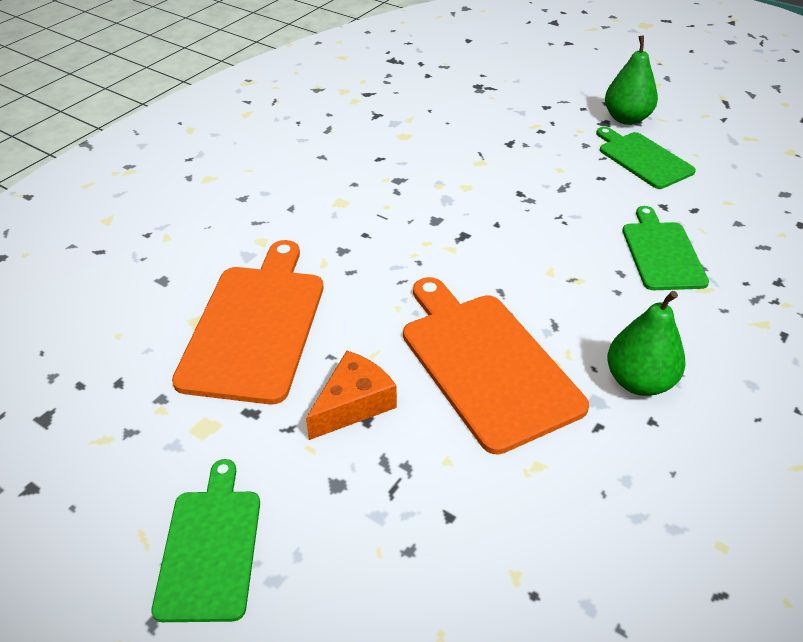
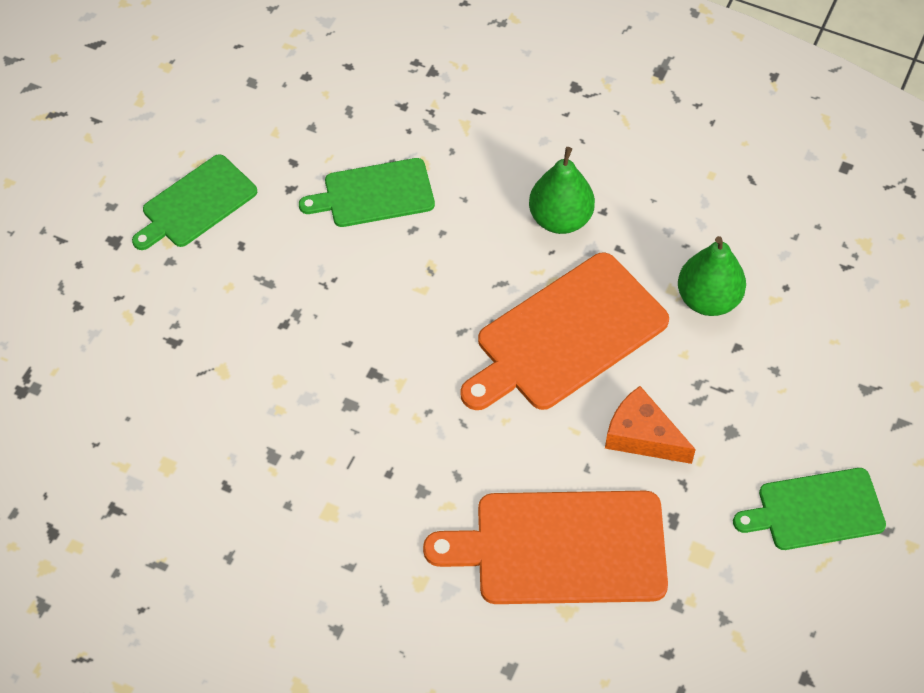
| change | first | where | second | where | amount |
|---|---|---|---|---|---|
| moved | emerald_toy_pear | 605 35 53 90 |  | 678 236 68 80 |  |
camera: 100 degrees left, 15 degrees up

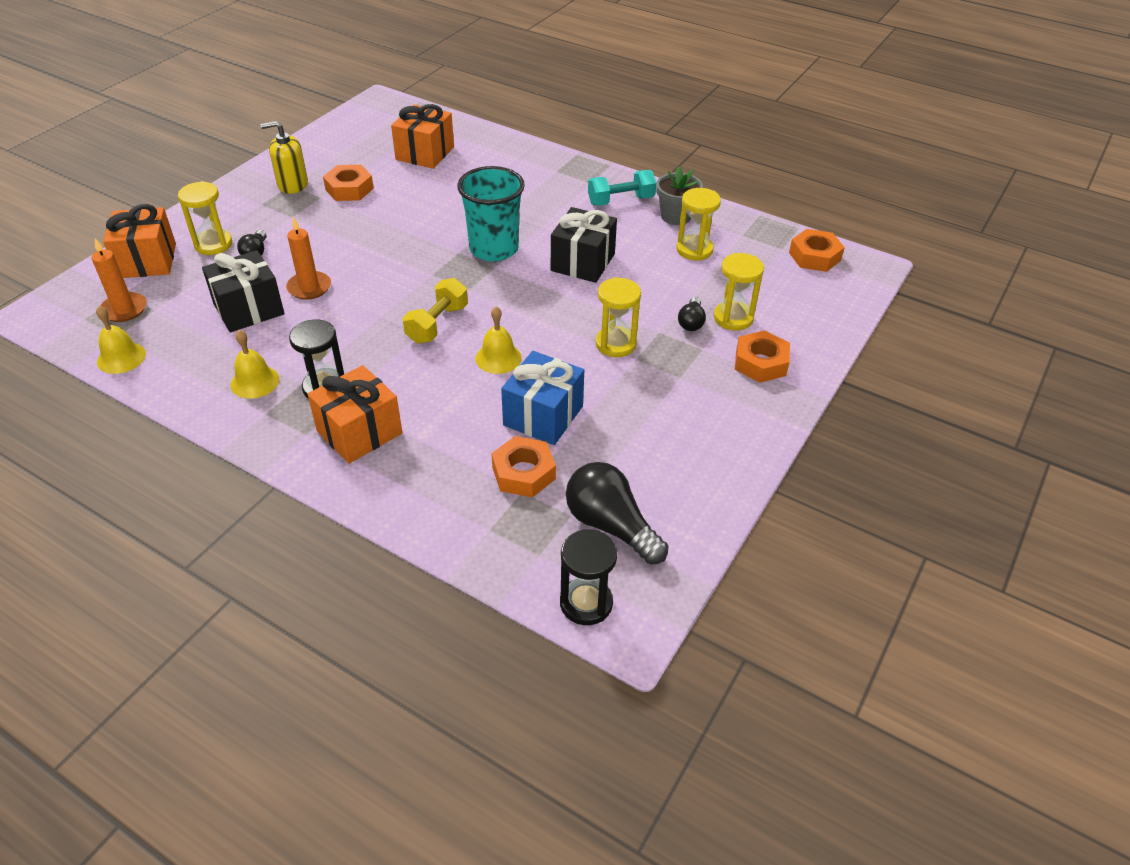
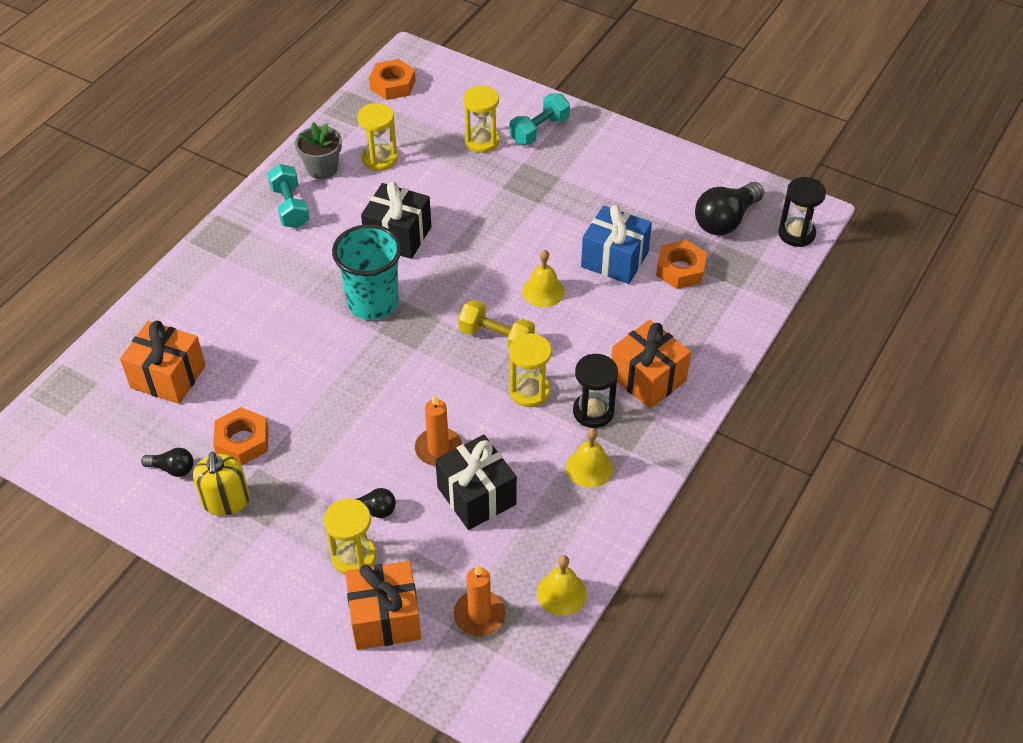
| change | first | where | second | where | amount |
|---|---|---|---|---|---|
| moved | golden_hourglass | 595 277 46 80 |  | 509 333 43 74 |  |
| moved | ebony_lightbulb | 678 297 28 34 |  | 141 448 53 29 |  |
| replaced | orange-coloured_nut | 735 330 55 53 | turquoise_hand_weight | 510 93 60 52 |  |
camera: 90 degrees left, 5 degrees up

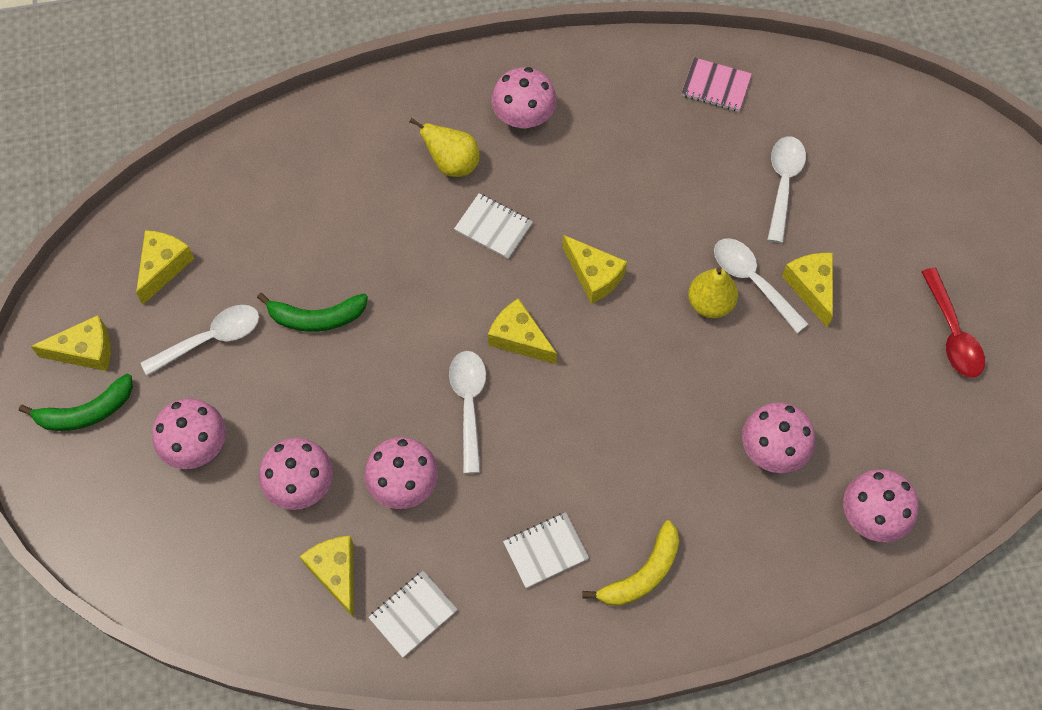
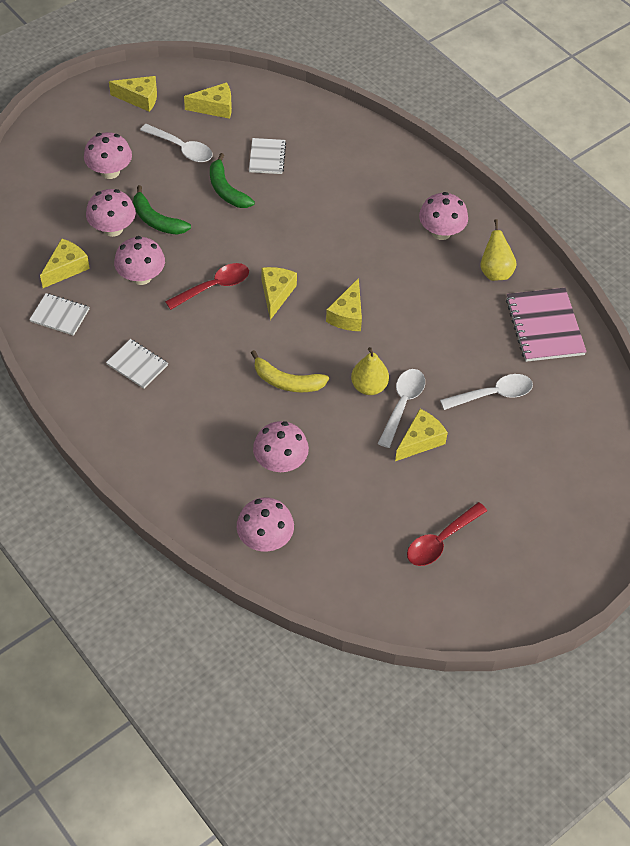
| change | first | where | second | where | amount |
|---|---|---|---|---|---|
| moved | emerald_toy_banana | 19 374 114 57 |  | 133 185 58 50 |  |
| turned | golden_piece_of_cheese | 30 315 81 56 |  | 109 76 48 36 | 45 degrees counterclockwise |
| moved | golden_toy_pear | 409 118 71 59 |  | 481 219 35 62 |  |
| recoloured | white_tablespoon | 449 351 37 122 | scarlet_tablespoon | 165 263 84 47 |  |
| moved | white_notepad | 454 193 79 66 |  | 249 138 37 36 |  |
| moved | golden_toy_banana | 582 520 97 86 |  | 251 350 78 42 |  |
| resized | rosy_notepad | 681 57 71 55 |  | 506 288 81 74 | x1.69 |
camera: 60 degrees right, 10 degrees down

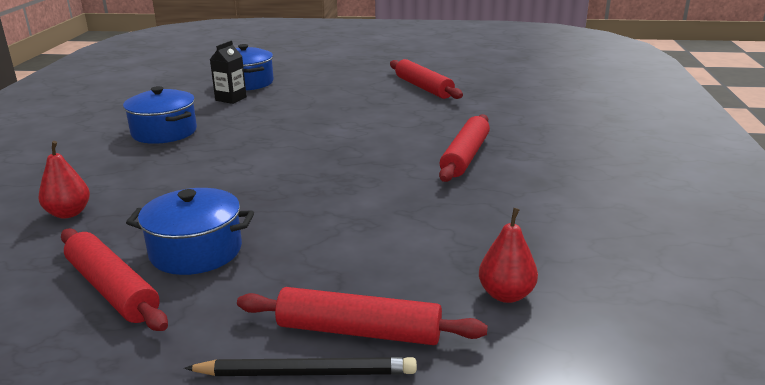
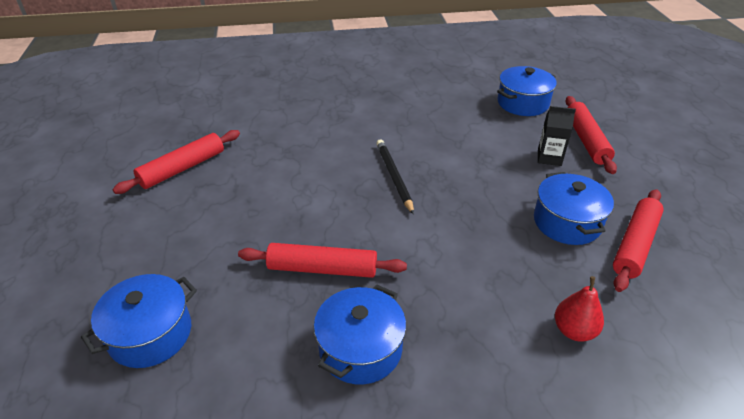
| change | first | where | second | where | amount |
|---|---|---|---|---|---|
| moved | ebony_wooden_pencil | 184 357 233 19 |  | 376 139 38 76 |  |
| moved | ebony_carton | 210 41 37 63 |  | 538 106 38 60 |  |
| moved | scarlet_dough_roller | 439 114 51 68 |  | 238 243 169 35 |  |
| replaced | scarlet_toy_pear | 479 208 59 95 | cobalt_pot | 497 66 60 50 |  |
camera: 105 degrees left, 15 degrees up

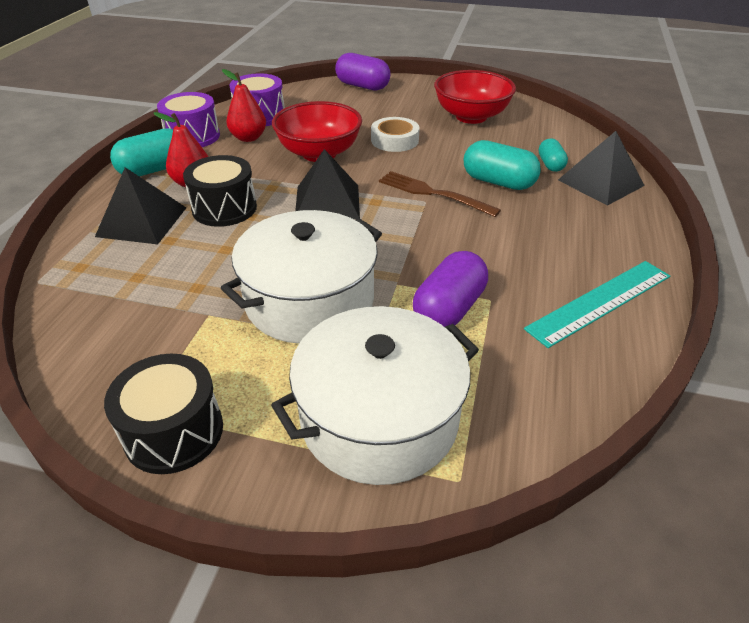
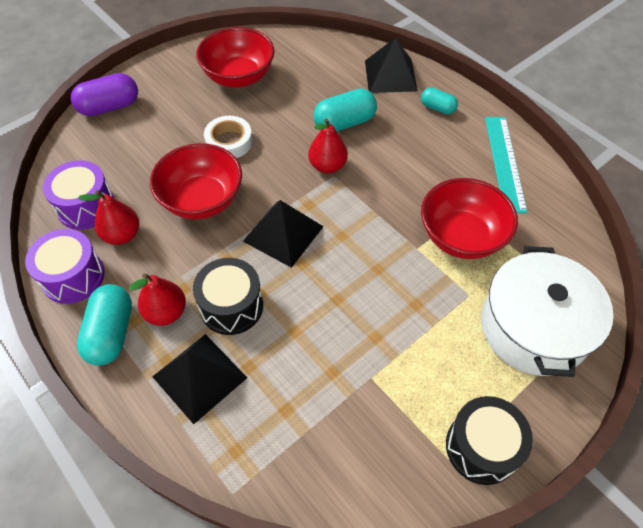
| change | first | where | second | where | amount |
|---|---|---|---|---|---|
| removed | white_pot | 221 210 161 134 |  |  |  |
| replaced | dark_brown_dinner_fork | 379 171 122 46 | scarlet_toy_pear | 308 118 40 55 |  |
| replaced | violet_pill | 413 251 75 76 | scarlet_bowl | 421 178 97 81 |  |
| moved | turquoise_pill | 539 138 29 34 |  | 421 87 37 27 |  |
camera: 55 degrees left, 15 degrees up

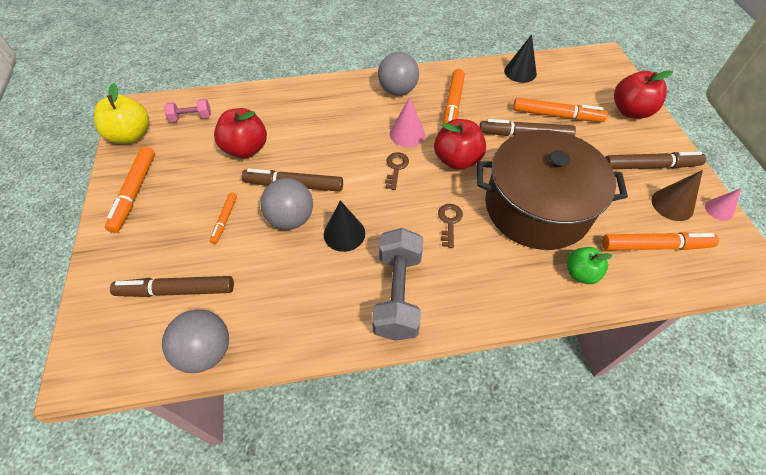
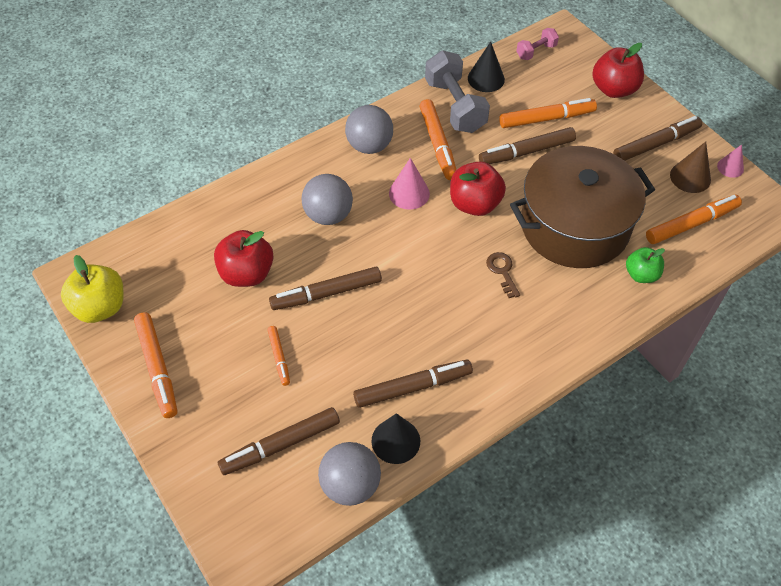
| change | first | where | second | where | amount |
|---|---|---|---|---|---|
| moved | rosy_hand_weight | 164 99 47 23 |  | 516 28 43 32 |  |
| moved | ash-grey_play_ball | 261 178 52 52 |  | 301 174 52 51 |  |
| moved | ebony_cone | 324 201 41 51 |  | 372 413 48 51 |  |
| moved | ash-grey_hand_weight | 372 228 51 113 |  | 425 50 65 83 |  |
| removed | dark_brown_door_key | 385 152 24 38 |  |  |  |
| added |  |  | dark_brown_marker_pen | 353 360 120 48 |  |
camera: 25 degrees left, 0 degrees up

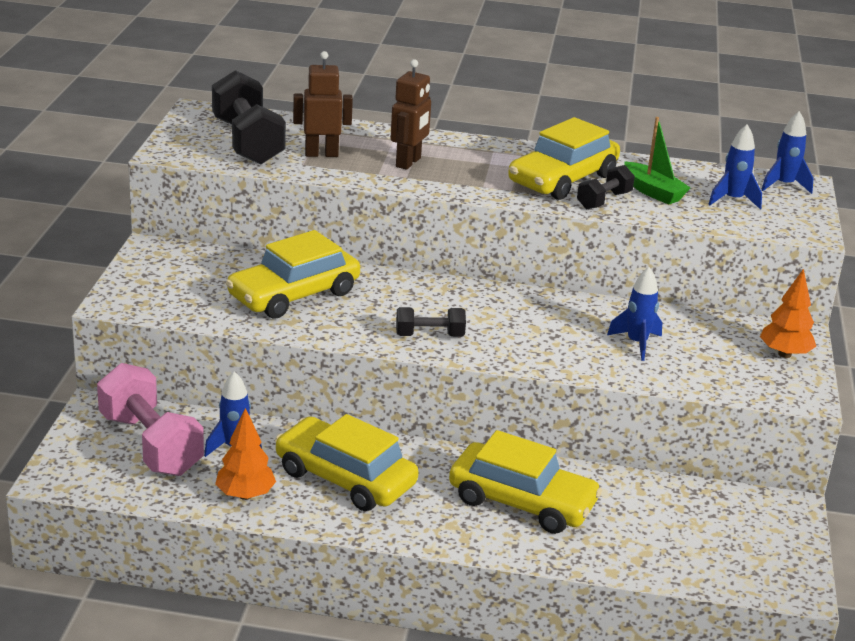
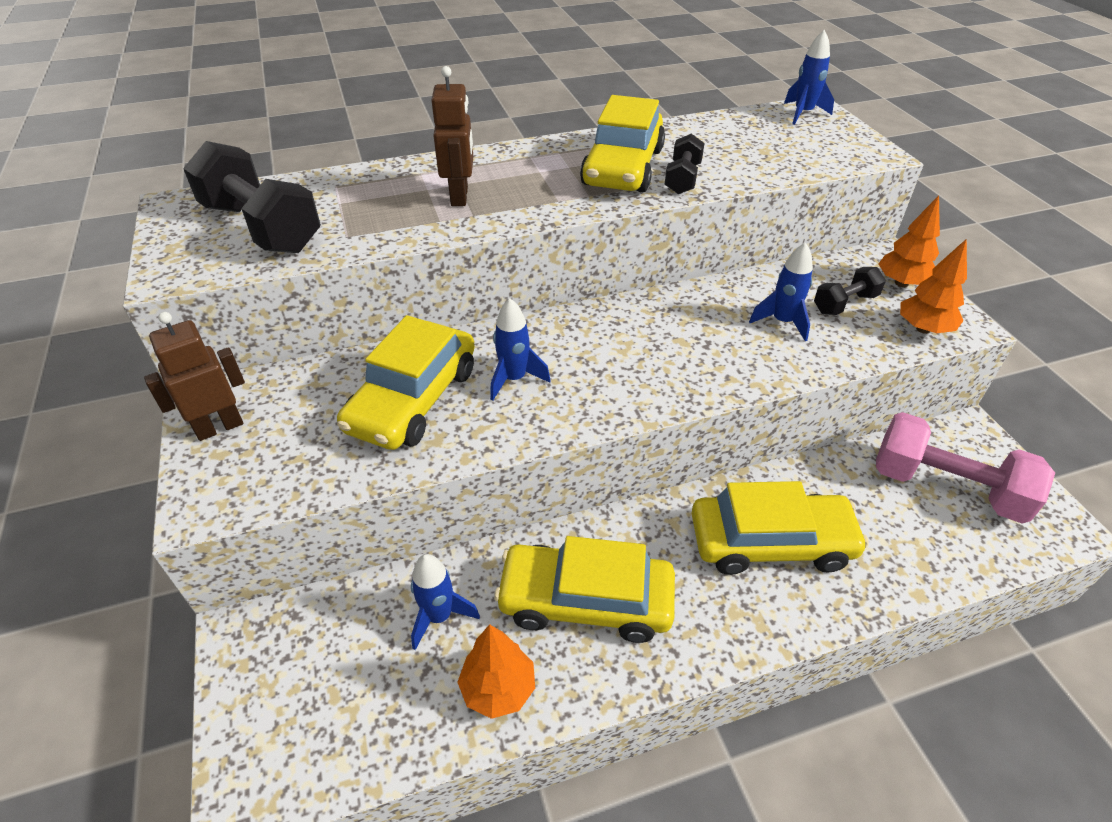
| change | first | where | second | where | amount |
|---|---|---|---|---|---|
| moved | rosy_hand_weight | 97 363 107 113 |  | 876 412 179 112 |  |
| moved | dark_brown_toy_robot | 293 51 60 106 |  | 144 312 101 129 |  |
| moved | ebony_hand_weight | 396 307 70 30 |  | 814 267 72 48 |  |
| removed | emerald_toy_boat | 624 117 67 88 |  |  |  |
| moved | cobalt_rocket | 708 125 54 84 |  | 490 298 61 103 |  |
| added |  |  | orange-coloured_tree | 900 239 67 95 |  |
camera: 25 degrees left, 15 degrees up

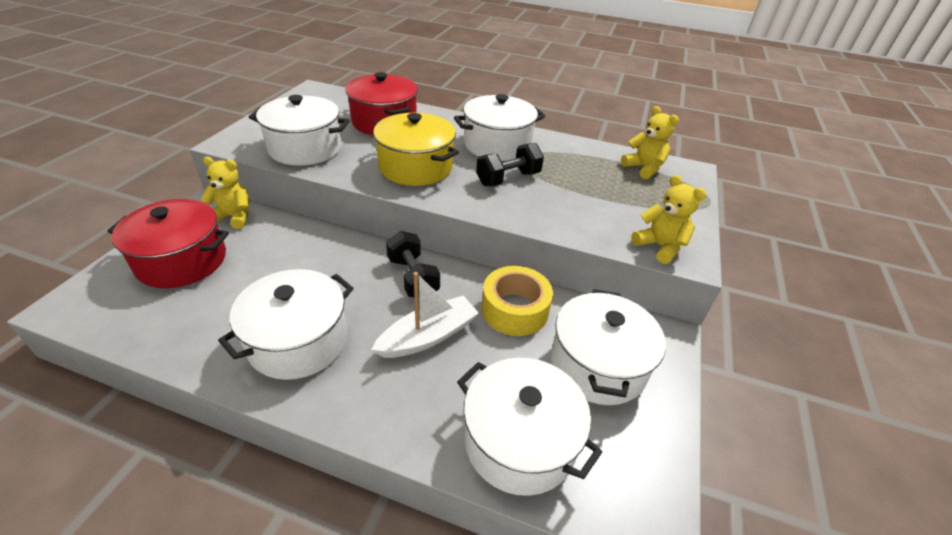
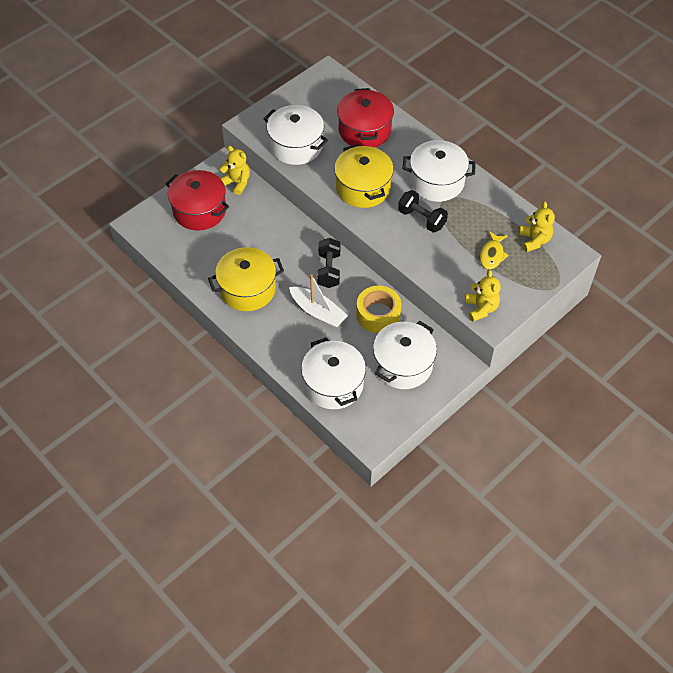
| change | first | where | second | where | amount |
|---|---|---|---|---|---|
| recoloured | white_pot | 218 269 136 111 | golden_pot | 208 247 76 64 |  |
| turned | white_toy_boat | 371 272 108 86 |  | 289 274 59 54 | 45 degrees clockwise |
| turned | ebony_hand_weight | 476 143 68 43 |  | 398 190 50 42 | 45 degrees clockwise |
| added |  |  | golden_fish_figure | 480 231 29 38 |  |
camera: 30 degrees right, 15 degrees up

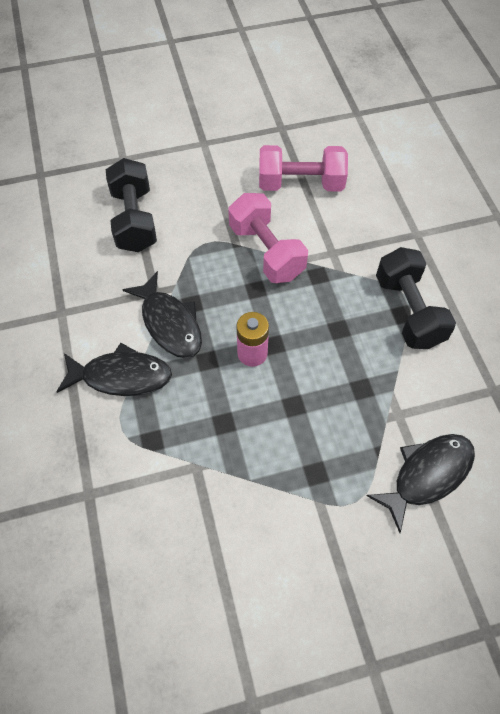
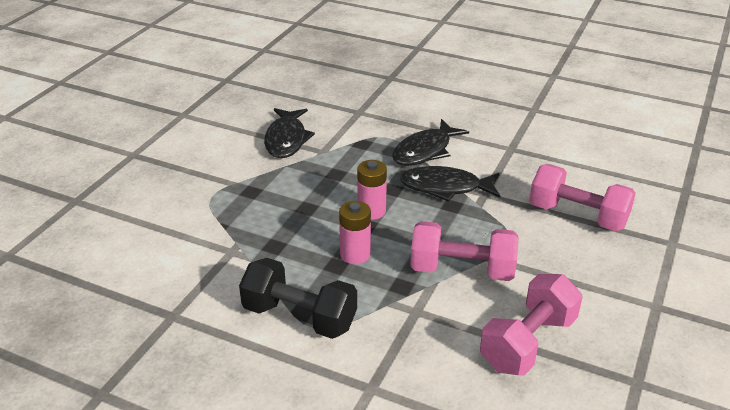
| change | first | where | second | where | amount |
|---|---|---|---|---|---|
| recoloured | ebony_hand_weight | 106 158 51 94 | rosy_hand_weight | 529 164 107 67 |  |
| moved | ebony_fish_figure | 366 434 109 99 |  | 264 108 51 50 |  |
| added |  |  | rosy_battery | 339 201 32 63 |  |
camera: 130 degrees right, 25 degrees down

